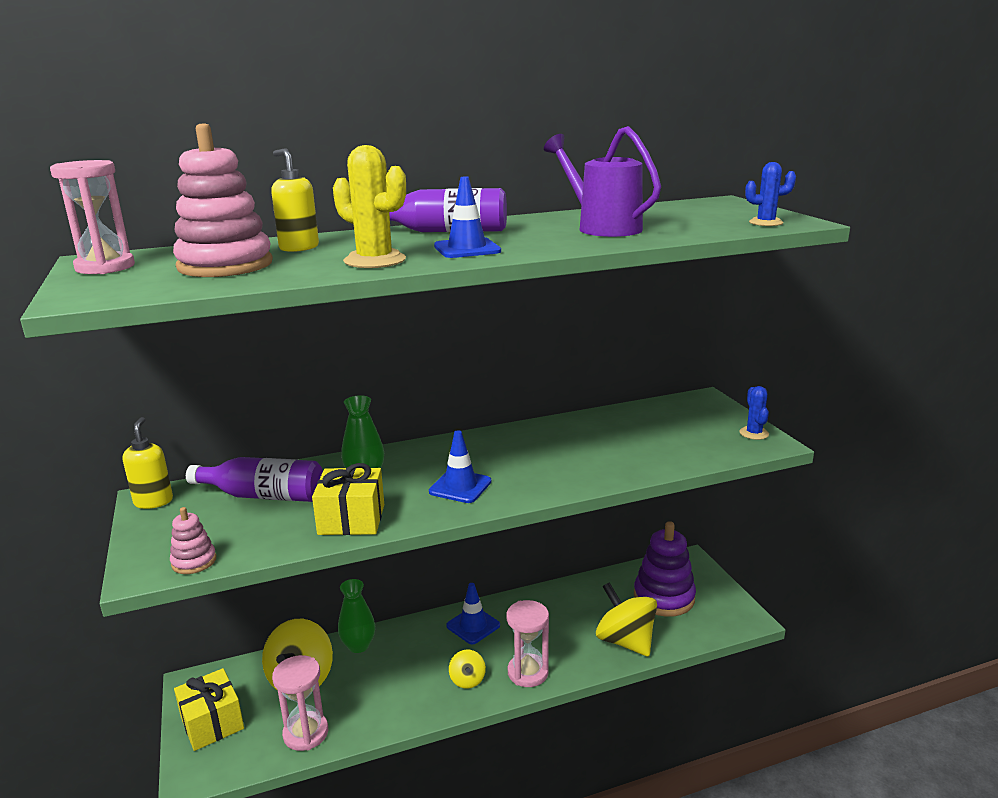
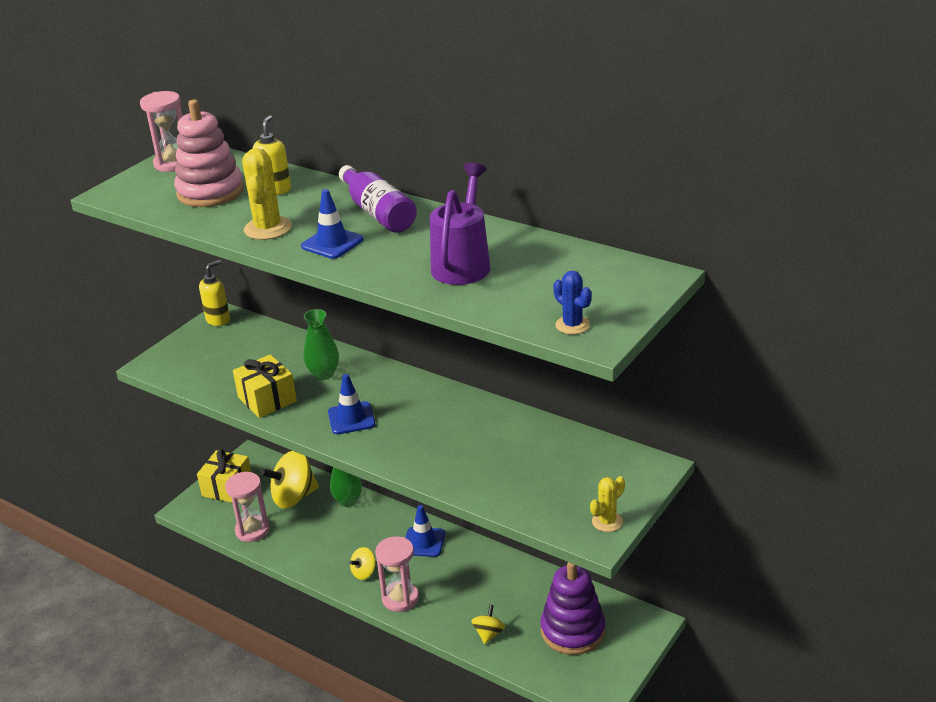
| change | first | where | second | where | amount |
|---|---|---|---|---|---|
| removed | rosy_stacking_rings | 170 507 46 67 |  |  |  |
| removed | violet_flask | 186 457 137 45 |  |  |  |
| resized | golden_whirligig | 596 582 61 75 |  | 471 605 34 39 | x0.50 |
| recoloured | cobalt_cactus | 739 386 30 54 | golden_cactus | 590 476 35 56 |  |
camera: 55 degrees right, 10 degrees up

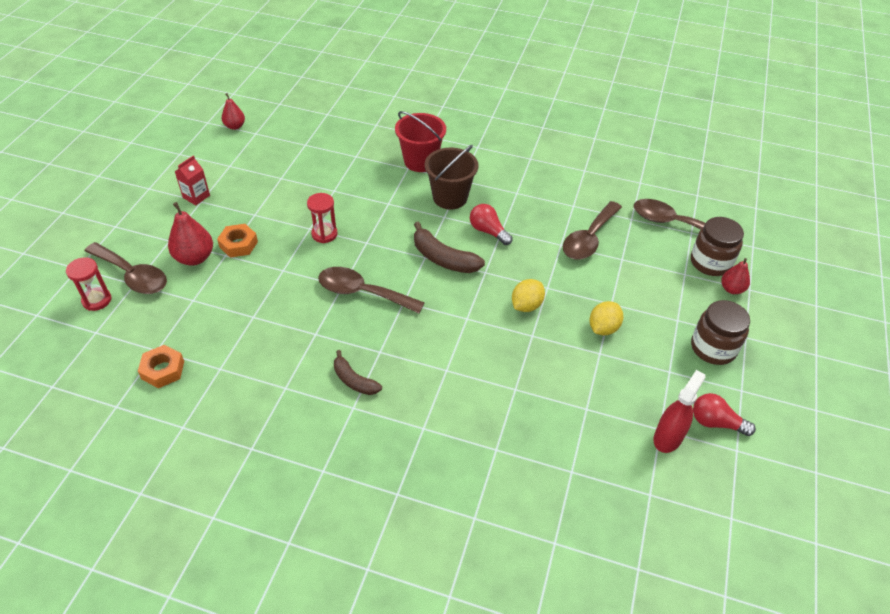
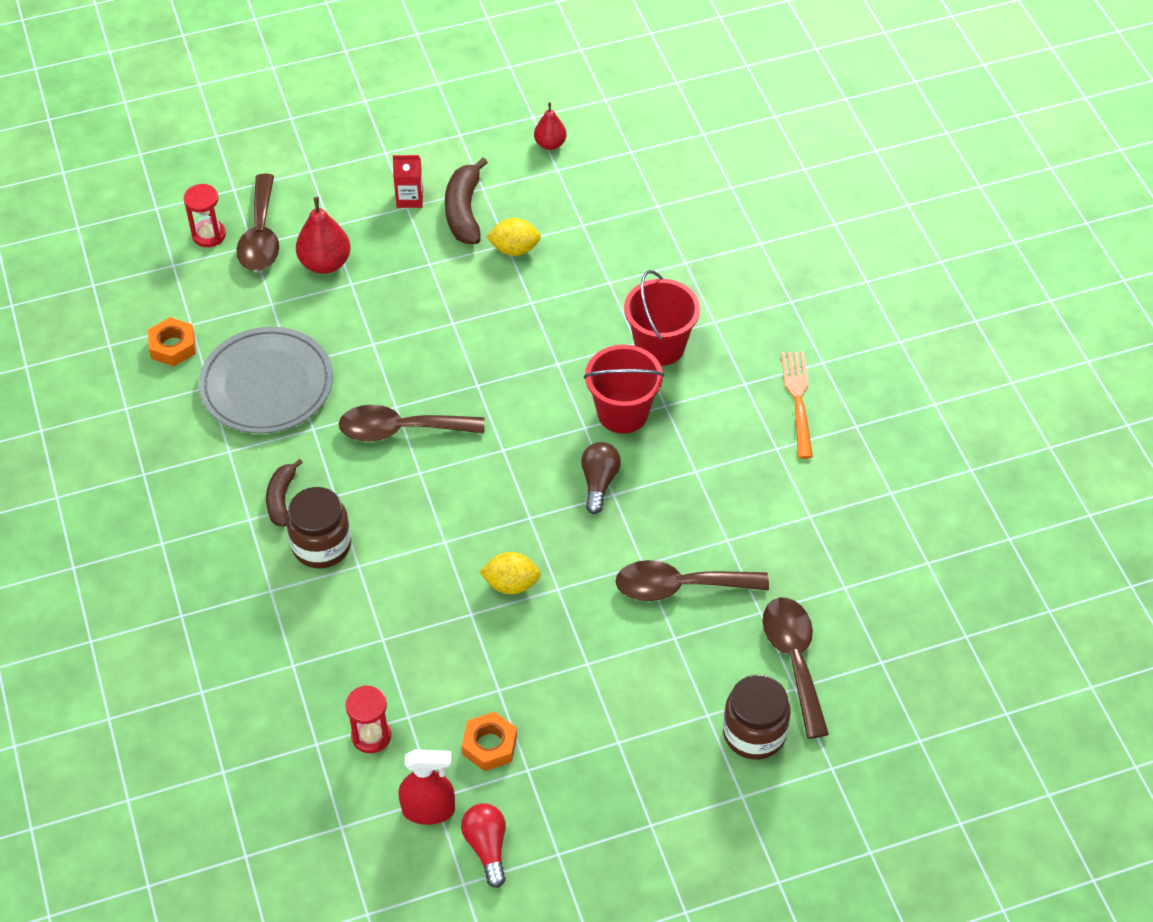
| change | first | where | second | where | amount |
|---|---|---|---|---|---|
| moved | orange-coloured_nut | 217 224 41 34 |  | 462 712 55 59 |  |
| moved | scarlet_hourglass | 307 193 30 50 |  | 345 685 46 68 |  |
| turned | dark_brown_tablespoon | 318 267 107 46 |  | 339 405 146 36 | 75 degrees counterclockwise |
| moved | dark_brown_toy_banana | 414 222 71 51 |  | 445 158 43 86 |  |
| recoloured | dark_brown_pail | 425 145 54 64 | scarlet_pail | 584 345 80 89 |  |
| recoloured | scarlet_lightbulb | 470 204 43 41 | dark_brown_lightbulb | 581 442 40 72 |  |
| moved | golden_citrus_fruit | 589 301 34 34 |  | 486 218 55 38 |  |
| moved | dark_brown_preserve_jar | 691 300 59 65 |  | 286 487 65 81 |  |
| removed | scarlet_toy_pear | 721 258 29 36 |  |  |  |
| added |  |  | ash-grey_flat_dish | 199 327 134 107 |  |
| added |  |  | orange-coloured_dinner_fork | 781 352 32 107 |  |
camera: 55 degrees right, 5 degrees up

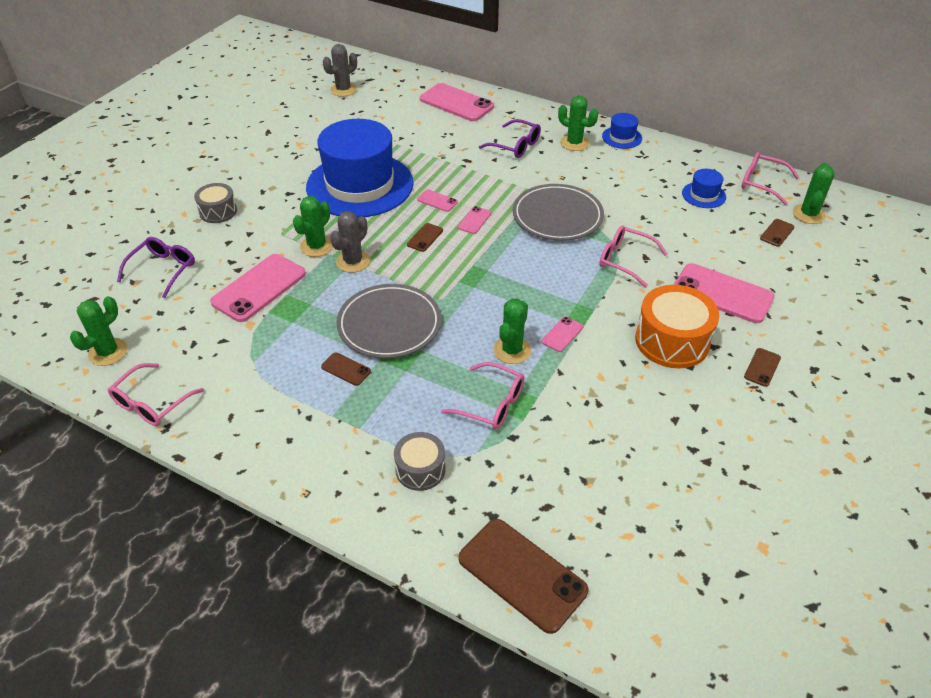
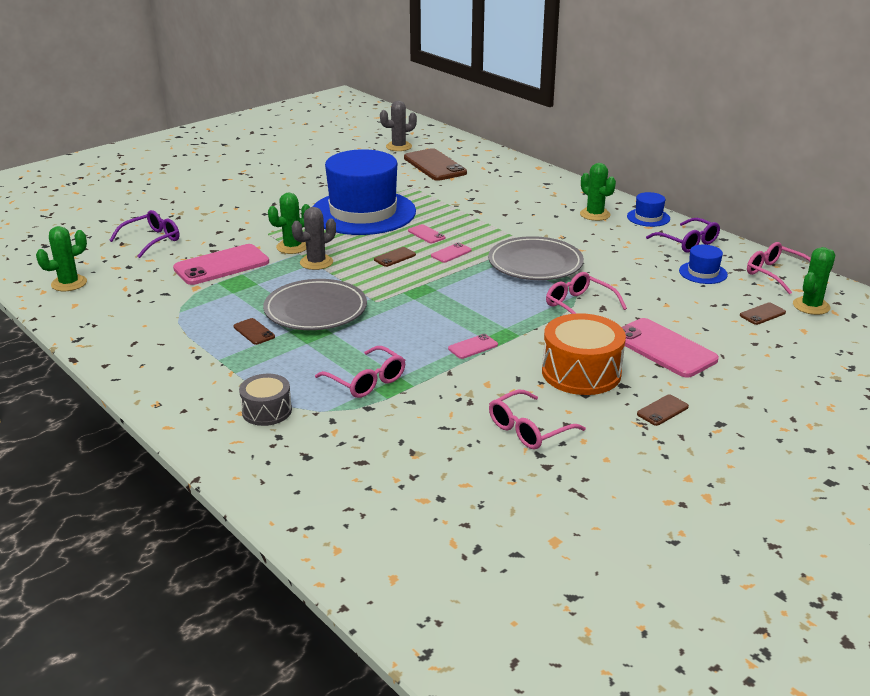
| change | first | where | second | where | amount |
|---|---|---|---|---|---|
| moved | rosy_spectacles | 108 363 96 63 |  | 489 389 97 60 |  |
| removed | ash-grey_drum | 194 183 43 40 |  |  |  |
| removed | rosy_mobile_phone | 420 83 74 38 |  |  |  |
| moved | dark_brown_mobile_phone | 459 519 129 115 |  | 404 148 63 33 |  |
| moved | violet_spectacles | 479 119 62 39 |  | 646 218 74 35 |  |
| removed | emerald_cactus | 493 299 38 65 |  |  |  |
camera: 20 degrees right, 15 degrees down

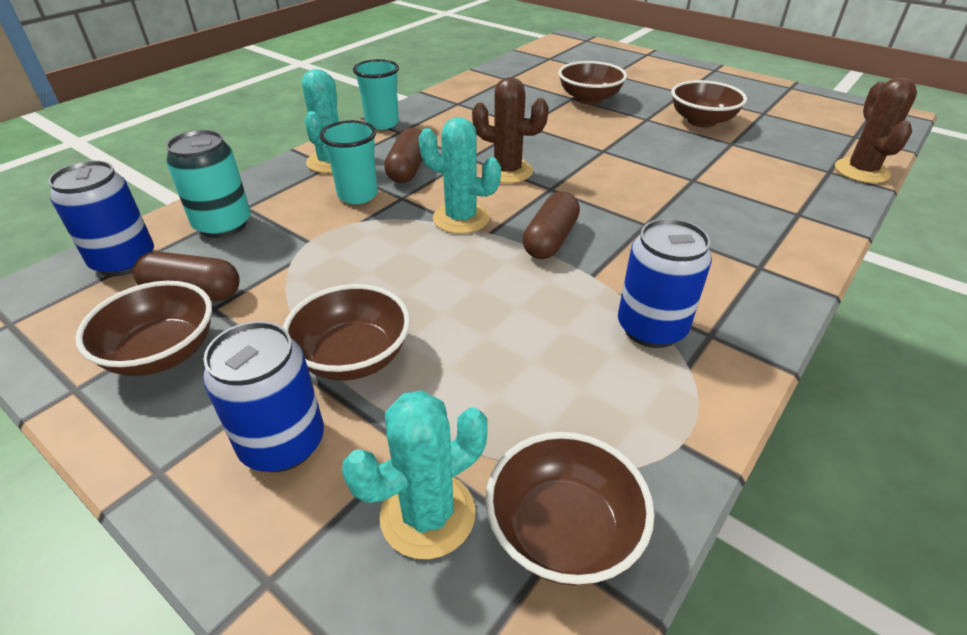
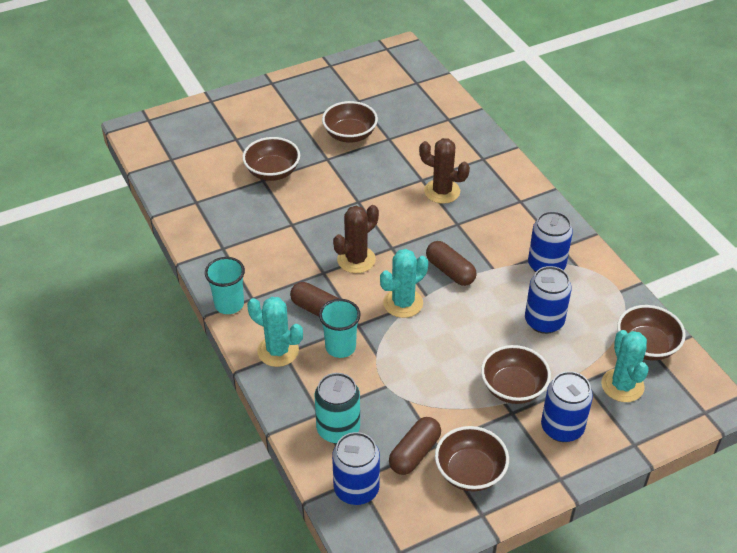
| change | first | where | second | where | amount |
|---|---|---|---|---|---|
| moved | dark_brown_cactus | 835 77 82 106 |  | 419 138 51 66 |  |
| added |  |  | cobalt_soda_can | 525 266 47 68 |  |
camera: 65 degrees left, 5 degrees up

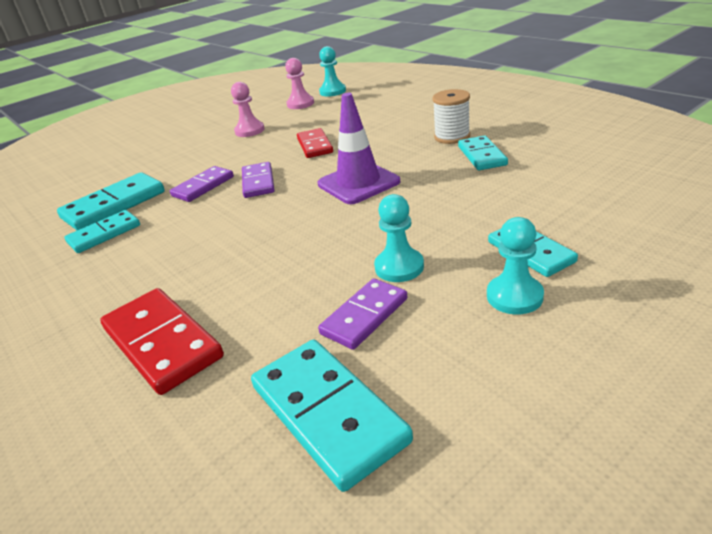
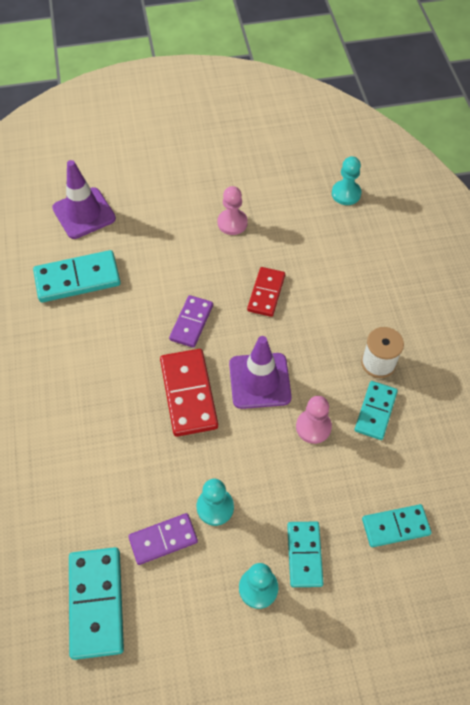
| change | first | where | second | where | amount |
|---|---|---|---|---|---|
| moved | turquoise_domino_tile | 65 210 75 43 |  | 362 504 70 43 |  |
| moved | scarlet_domino_tile | 100 288 124 107 |  | 160 349 58 88 |  |
| removed | violet_domino_tile | 170 166 64 36 |  |  |  |
| moved | rosy_chess_pawn | 285 58 29 51 |  | 296 396 36 48 |  |
| added |  |  | violet_road_cone | 52 160 64 79 |  |
camera: 25 degrees right, 25 degrees up

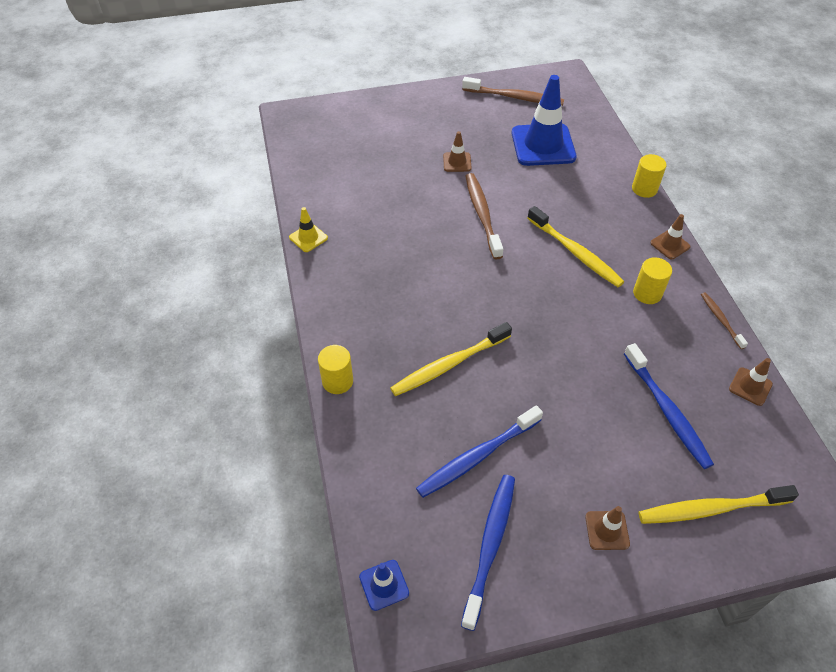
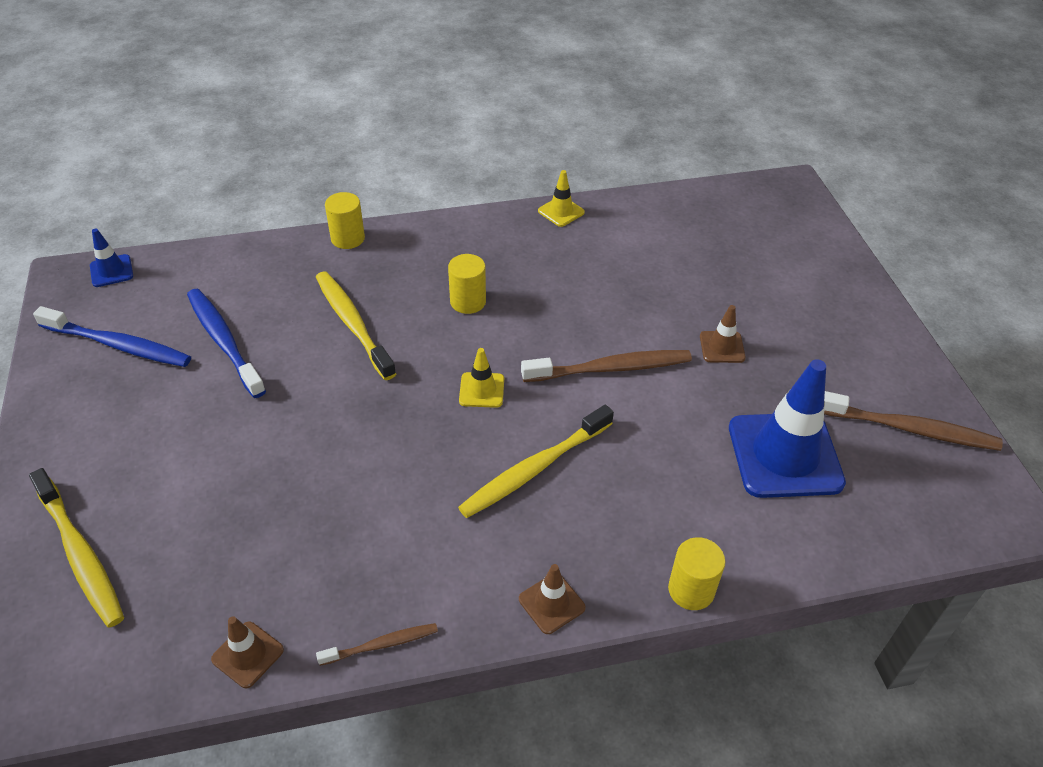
| change | first | where | second | where | amount |
|---|---|---|---|---|---|
| turned | dark_brown_tooth_brush | 462 77 102 29 |  | 824 391 179 60 | 90 degrees counterclockwise |
| removed | dark_brown_road_cone | 585 506 45 44 |  |  |  |
| removed | cobalt_tooth_brush | 624 343 90 126 |  |  |  |
| moved | golden_solid_cylinder | 633 257 39 47 |  | 448 254 38 60 |  |
| turned | golden_tooth_brush | 639 485 160 39 |  | 29 468 95 160 | 150 degrees clockwise |
| added |  |  | golden_road_cone | 459 348 45 60 |  |
camera: 90 degrees right, 5 degrees down

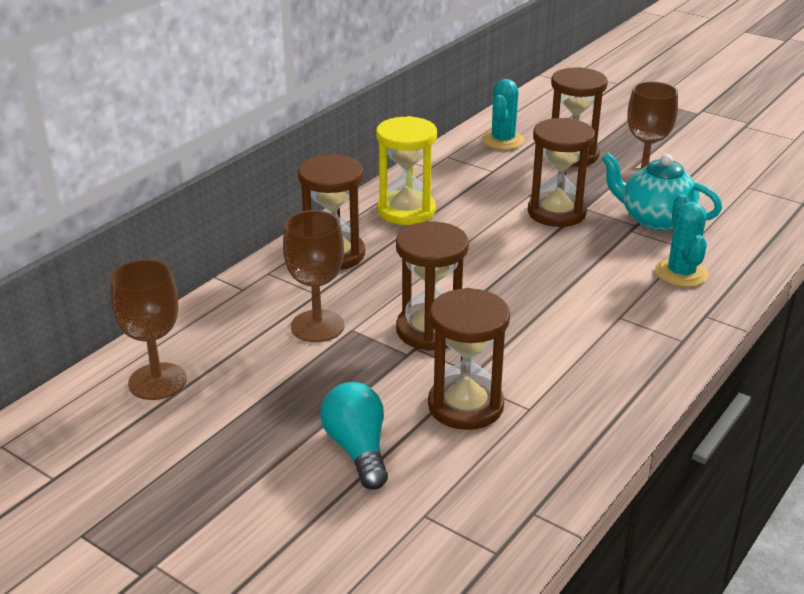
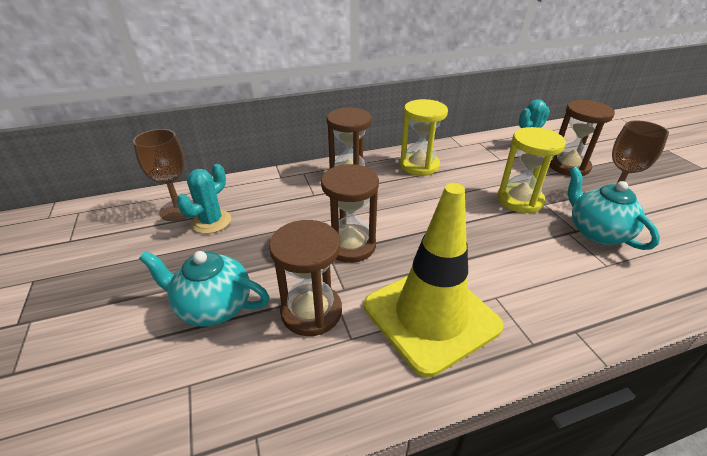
| change | first | where | second | where | amount |
|---|---|---|---|---|---|
| removed | dark_brown_wine_glass | 283 210 61 132 |  |  |  |
| replaced | turquoise_lightbulb | 320 382 68 108 | turquoise_tea_pot | 139 251 131 76 |  |
| recoloured | dark_brown_hourglass | 528 118 67 109 | golden_hourglass | 497 127 69 86 |  |
| moved | turquoise_cactus | 655 194 53 93 |  | 176 164 55 70 |  |
| added |  |  | golden_road_cone | 364 183 140 194 |  |
camera: 35 degrees right, 5 degrees up

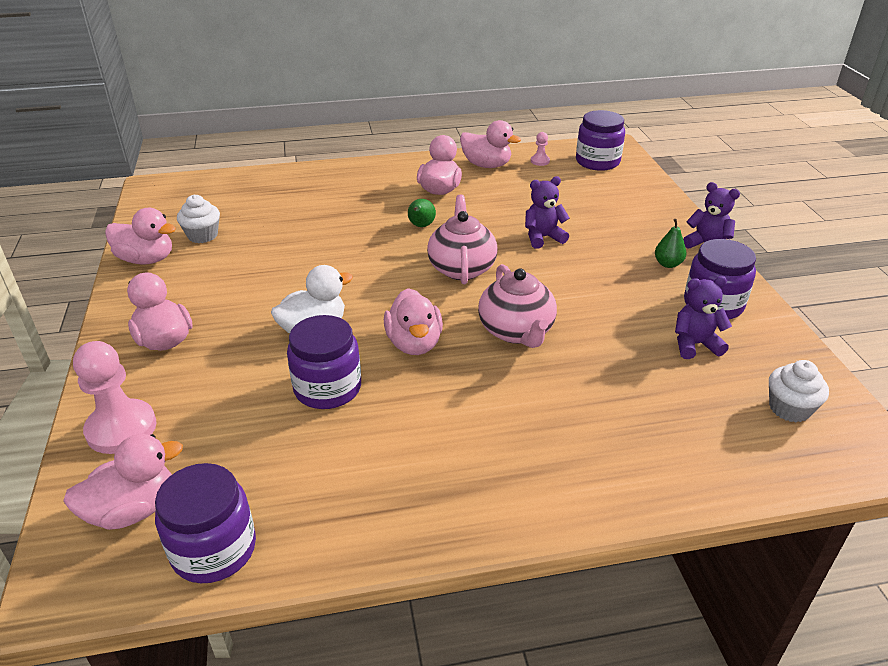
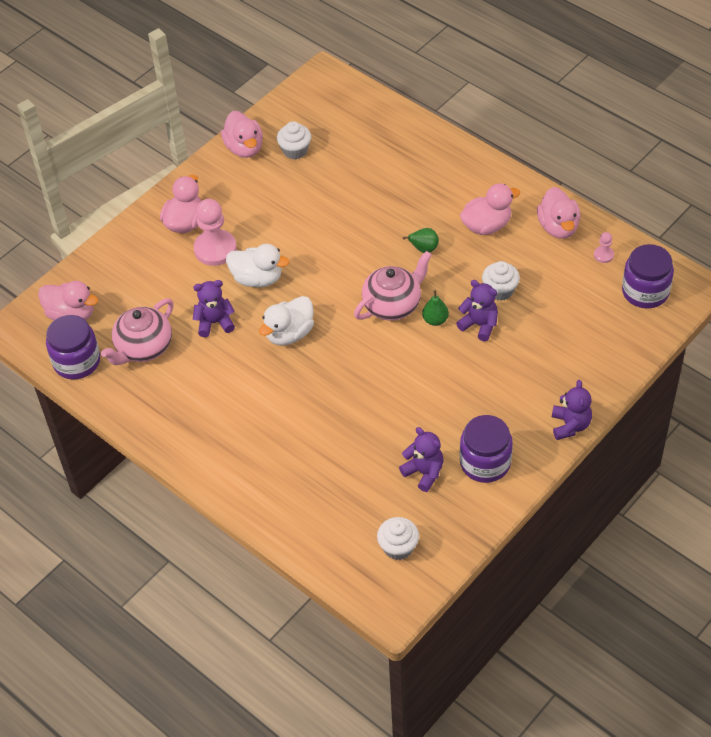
| change | first | where | second | where | amount |
|---|---|---|---|---|---|
| moved | rosy_chess_pawn | 73 341 83 113 |  | 194 199 43 67 |  |
| replaced | violet_preserve_jar | 287 315 74 94 | violet_stuffed_bear | 193 280 42 57 |  |
| recoloured | rosy_toy_duck | 384 288 59 67 | white_toy_duck | 259 296 55 49 |  |
| moved | rosy_tea_pot | 478 264 79 84 |  | 101 299 73 66 |  |
| moved | emerald_toy_pear | 655 219 31 49 |  | 422 290 27 36 |  |
| added |  |  | white_muffin | 482 261 38 40 |  |
camera: 55 degrees right, 15 degrees up

